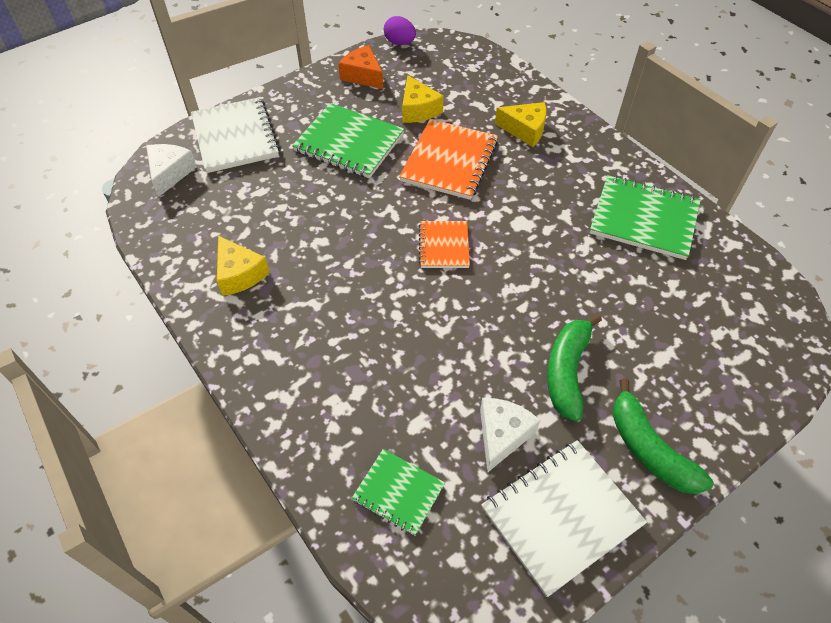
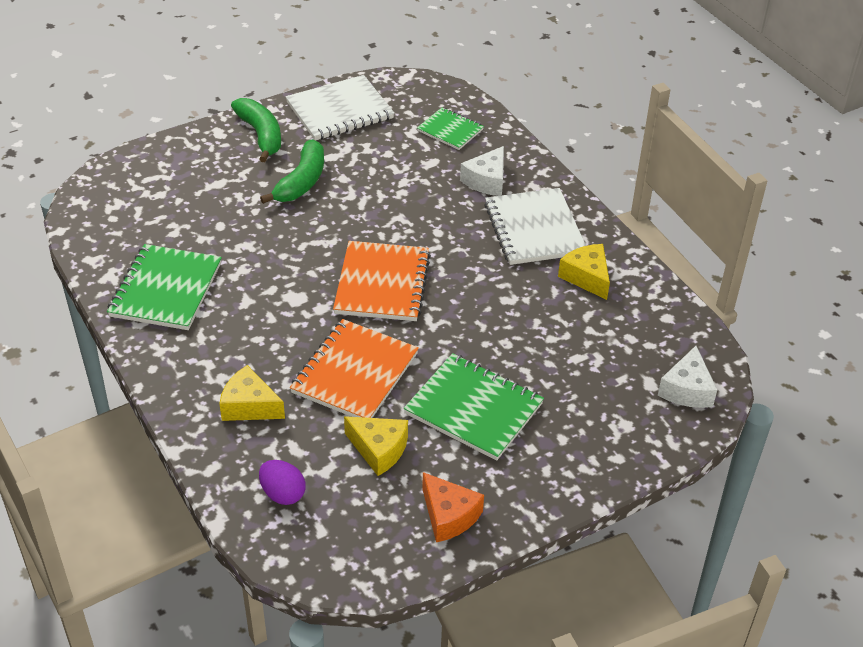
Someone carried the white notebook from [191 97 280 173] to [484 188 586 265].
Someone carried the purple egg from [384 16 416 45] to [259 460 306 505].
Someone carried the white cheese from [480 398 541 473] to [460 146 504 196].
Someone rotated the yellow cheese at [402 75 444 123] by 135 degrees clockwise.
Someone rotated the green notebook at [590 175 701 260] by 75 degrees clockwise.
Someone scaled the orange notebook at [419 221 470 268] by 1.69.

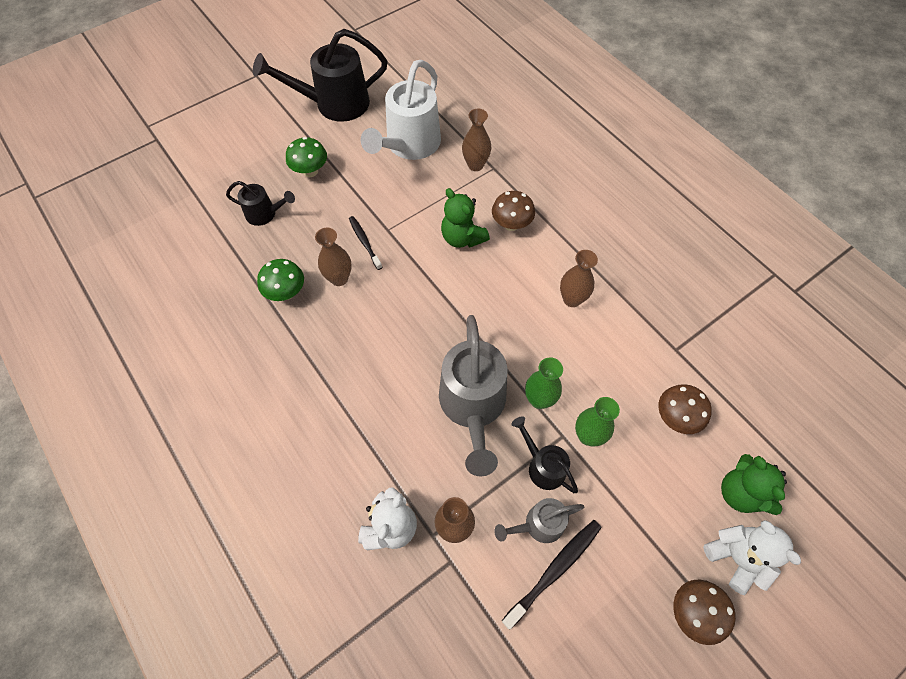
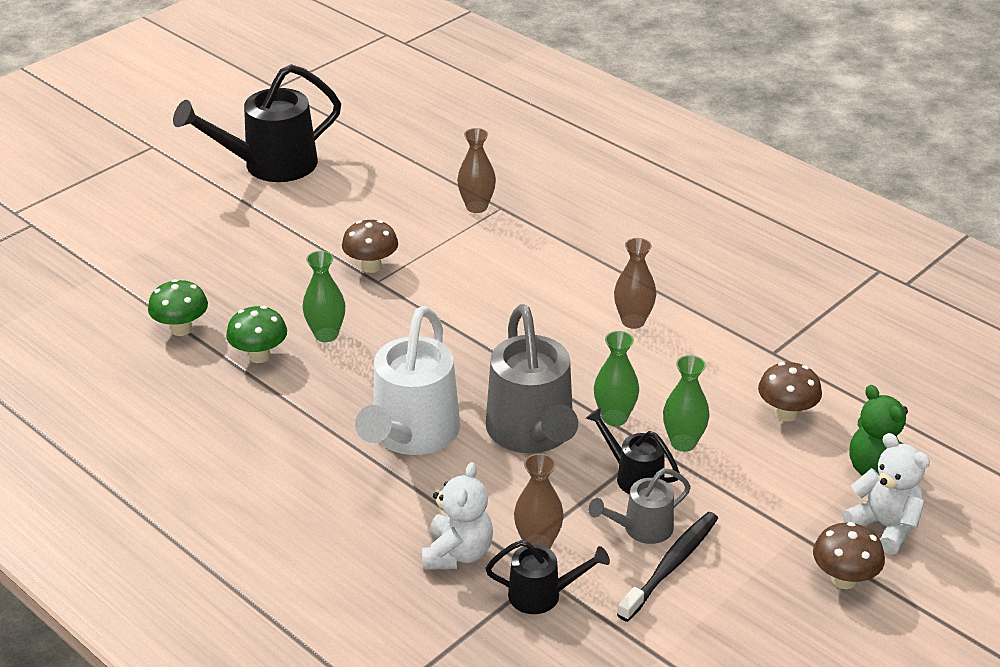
Someone took away the black toothbrush at [349 216 383 270].
Someone took away the green teddy bear at [441 188 490 248].
Someone carried the black watering can from [226 181 295 226] to [486 540 610 614].
Someone carried the green mushroom from [286 137 327 177] to [148 279 208 336].
Someone carried the white watering can from [361 60 441 160] to [355 306 460 455].
Someone carried the brown mushroom from [492 191 535 231] to [342 220 398 273].
Someone repainted the brown vase at [315 228 352 286], which became the green vase at [302 251 345 342].

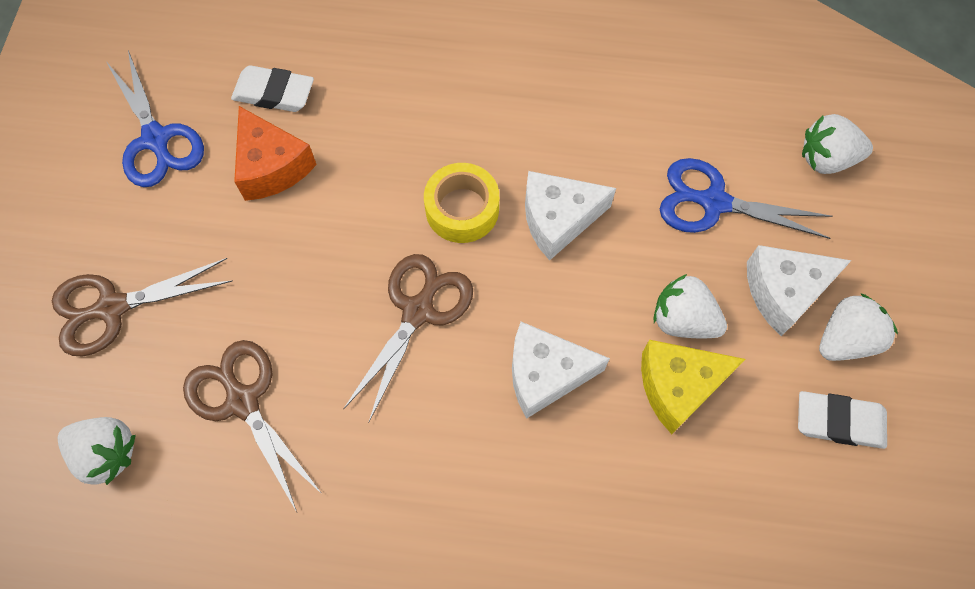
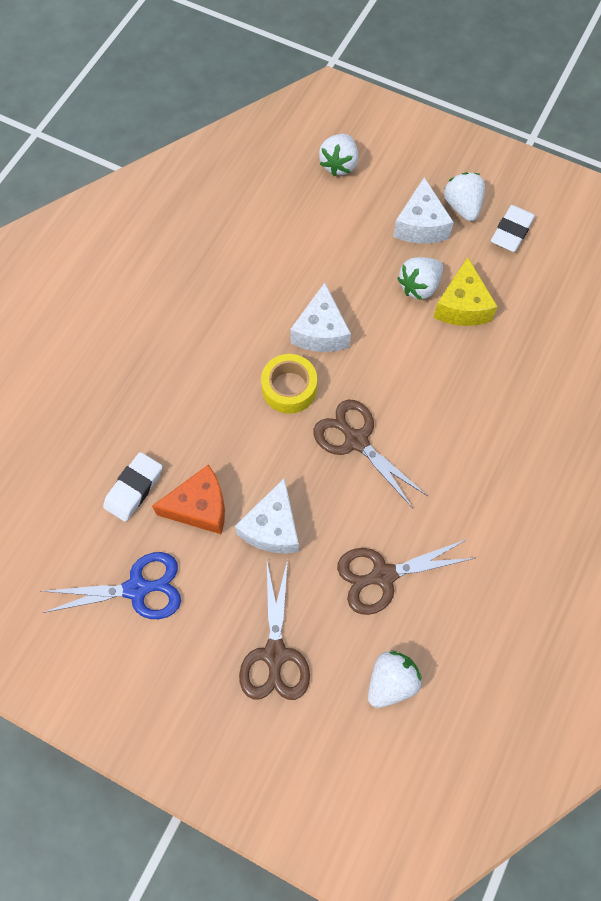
Someone took away the blue scissors at [660 158 832 239].
Someone carried the white cheese from [512 322 610 419] to [235 478 299 554].

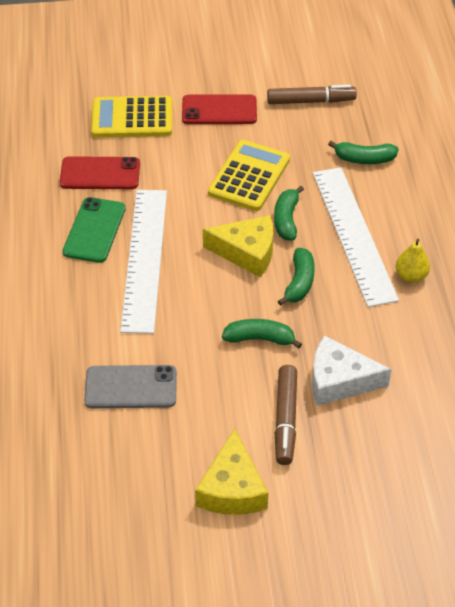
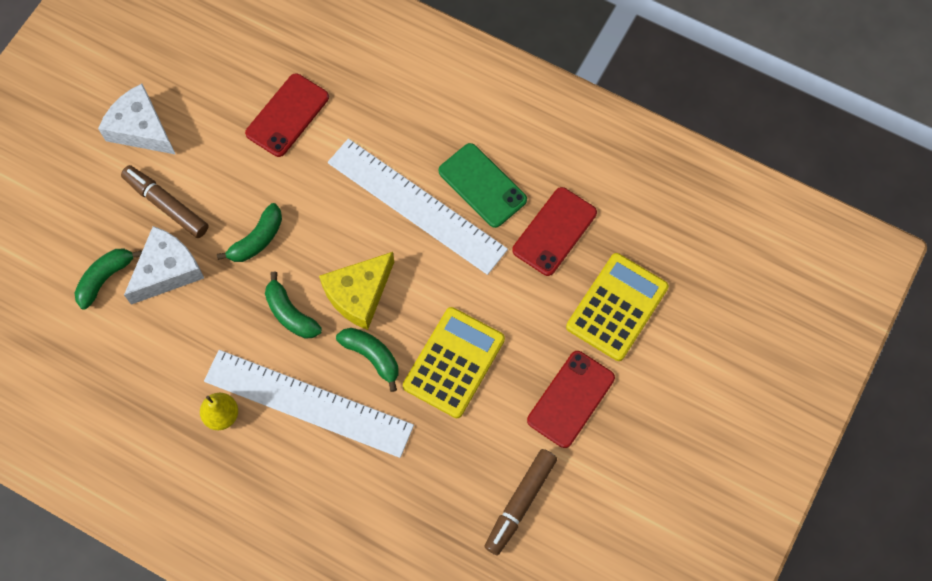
Someone carried the green banana from [328 141 399 164] to [75 249 142 310].
Someone repainted the grey phone at [84 365 177 408], which became the red phone at [245 73 329 157].
Someone repainted the yellow cheese at [195 429 268 515], which became the white cheese at [98 84 176 155].
Someone rotated the yellow calculator at [208 140 290 211] by 120 degrees counterclockwise.

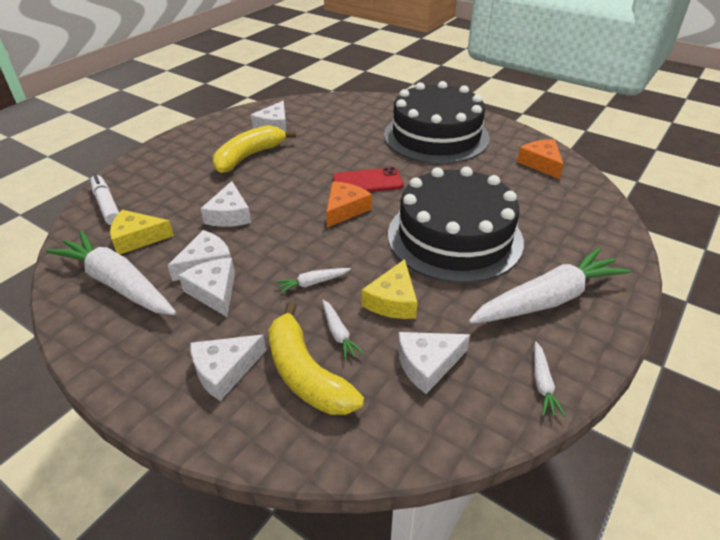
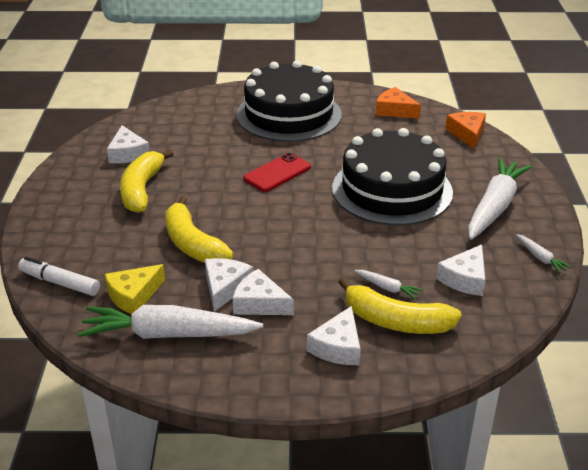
Someone took away the white carrot at [275 268 351 294].
Someone took away the yellow cheese at [362 259 418 319].
Someone carried the orange cheese from [326 181 372 227] to [445 112 486 149].
Someone swapped the white cheese at [200 181 251 227] for the yellow banana at [165 196 234 263].

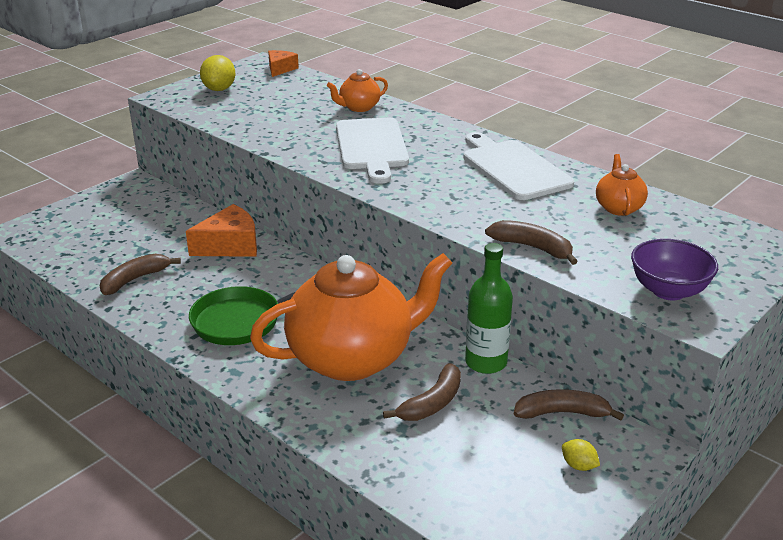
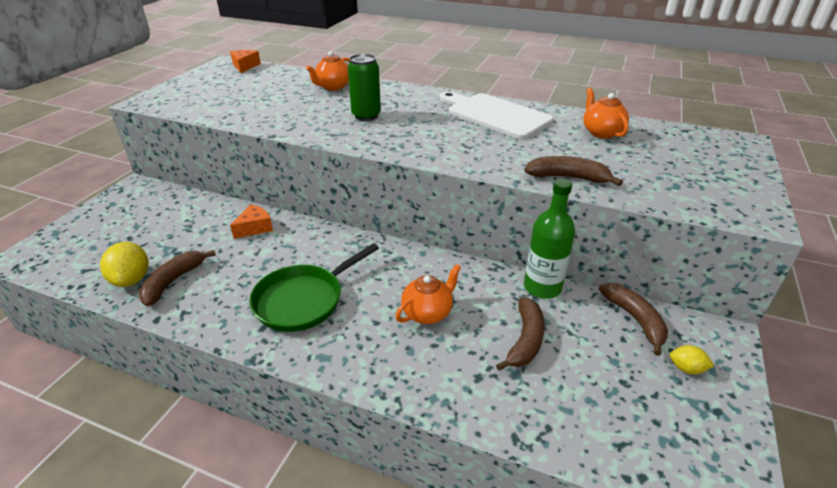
Someone took away the purple bowl at [631 239 718 301].
Someone carried the yellow lemon from [200 55 235 91] to [100 242 149 287].
Someone swapped the white cutting board at [336 118 409 184] for the green can at [348 54 381 121].
Someone rotated the brown banana at [514 389 624 421] by 90 degrees clockwise.
Someone scaled the orange cheese at [186 204 257 257] by 0.61.
Someone scaled the orange teapot at [250 253 452 381] by 0.43.

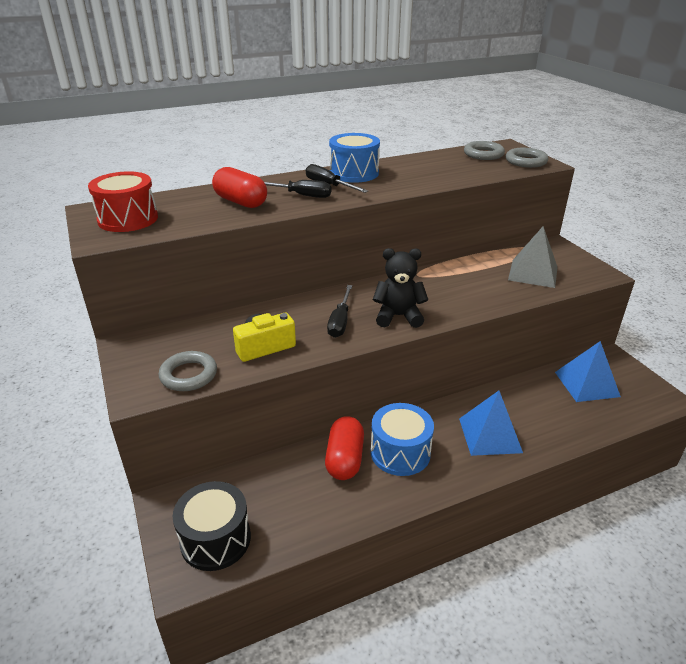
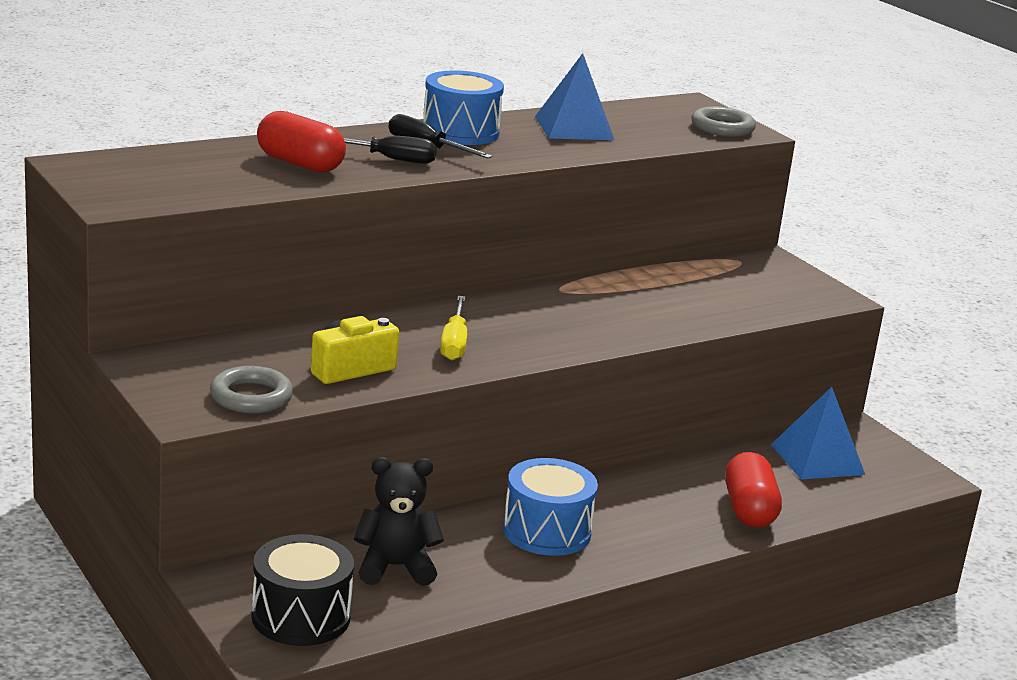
Someone took away the red drum at [88 171 158 232].
Someone took away the grey ring at [464 141 505 160].
Someone took away the grey pyramid at [508 226 557 288].
Someone carried the red capsule from [325 416 364 480] to [725 452 782 528].
Someone carried the black teddy bear from [373 248 428 328] to [354 457 444 586].
Someone carried the blue pyramid from [459 391 523 456] to [535 53 614 140].
Someone repainted the black screwdriver at [327 285 352 338], which became the yellow screwdriver at [440 296 467 361].

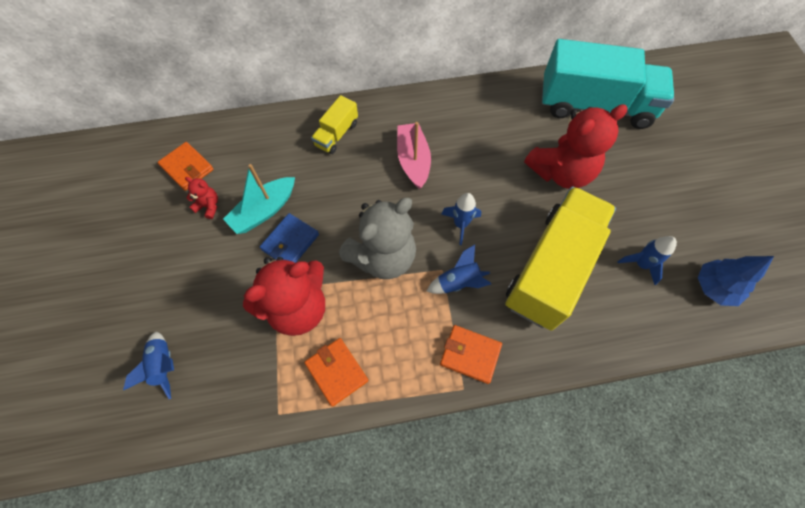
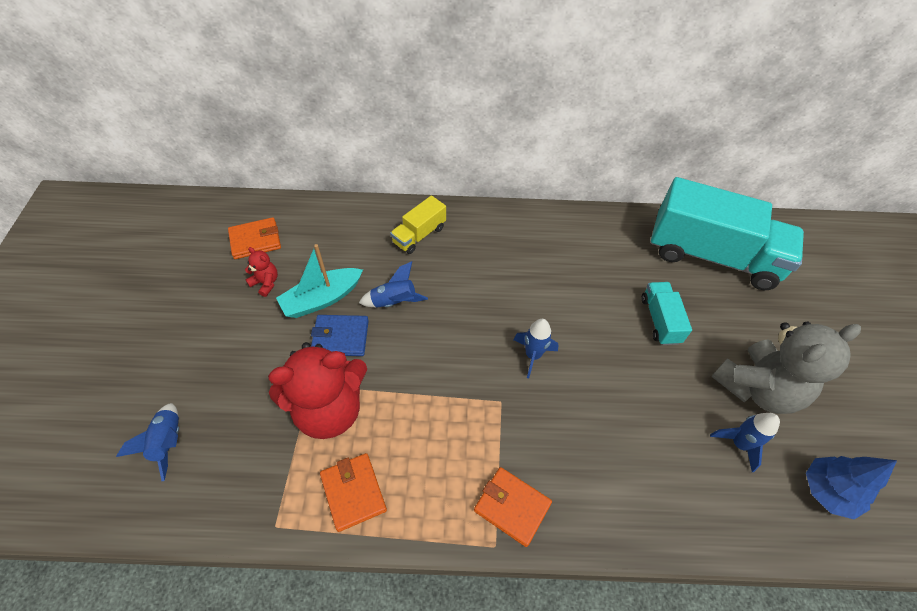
Someone took away the pink boat at [397 122 431 189].
Someone took away the yellow truck at [505 186 616 331].
Someone carried the grey teddy bear from [339 198 416 279] to [711 322 861 414].
Someone carried the blue rocket from [426 244 491 294] to [359 261 428 308].
Someone swapped the red teddy bear at [524 104 628 189] for the turquoise truck at [642 282 692 345].
Someone rotated the orange wallet at [157 142 214 191] by 75 degrees counterclockwise.
Someone rotated the blue wallet at [260 213 319 263] by 45 degrees clockwise.

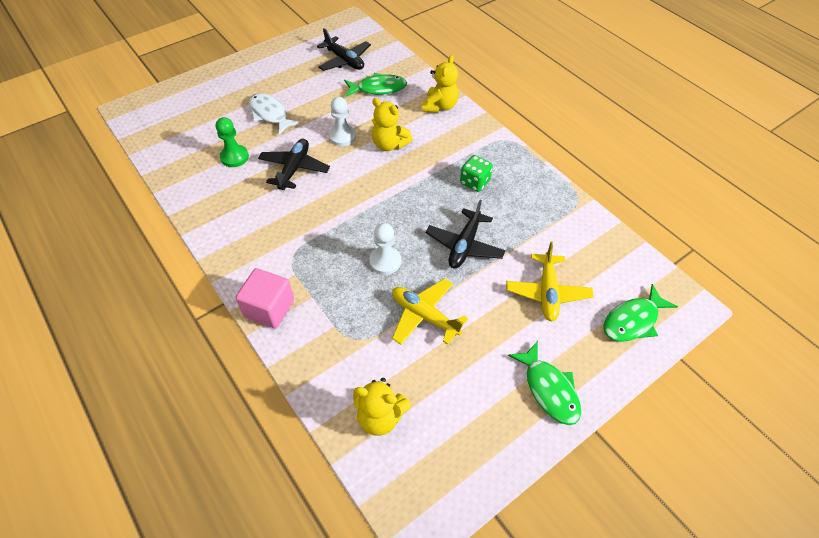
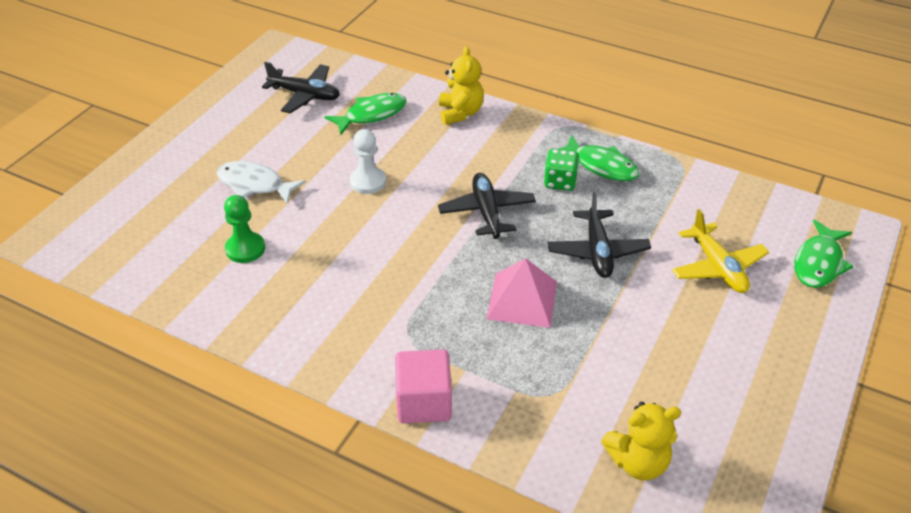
Someone took away the yellow teddy bear at [372 98 413 151].
Someone took away the yellow plane at [392 278 468 345].
Someone carried the black plane from [258 139 330 190] to [438 173 536 239].
Someone carried the green fish from [508 341 581 425] to [559 135 640 181].
Someone swapped the white pawn at [369 223 401 275] for the pink pyramid at [487 258 557 328].

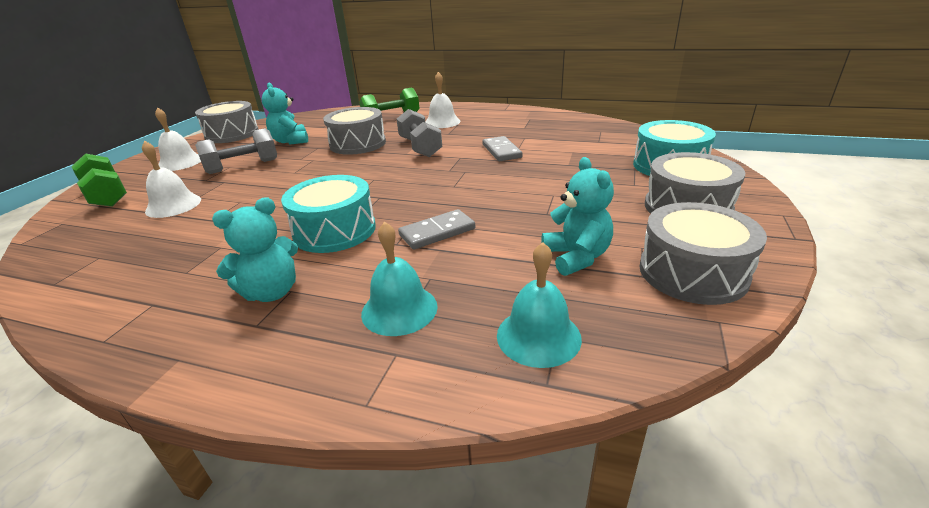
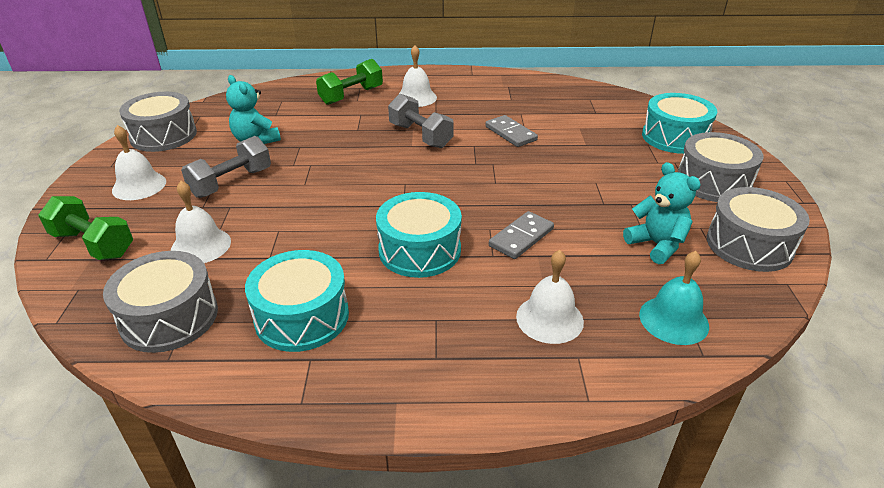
Someone took away the turquoise teddy bear at [212 197 298 302].
Someone put down the turquoise drum at [245 250 349 352].
Someone carried the grey drum from [323 107 386 155] to [103 251 218 353].
Someone repainted the turquoise bell at [361 221 438 336], which became the white bell at [516 250 584 344].

